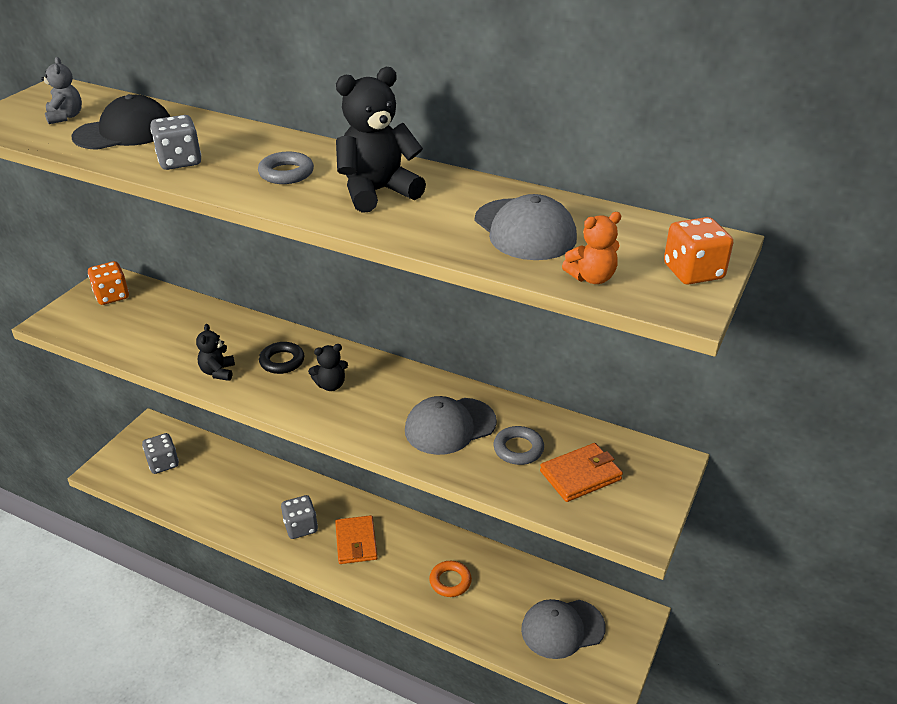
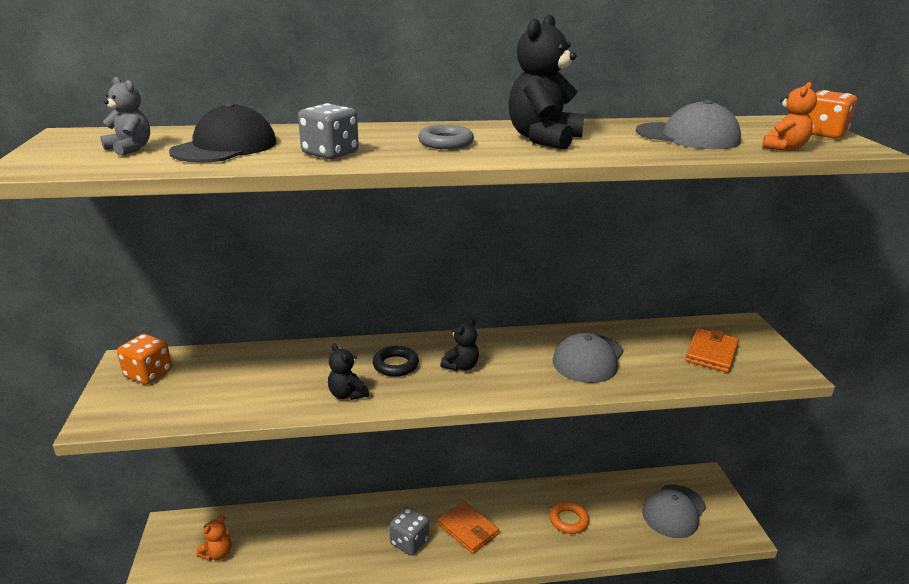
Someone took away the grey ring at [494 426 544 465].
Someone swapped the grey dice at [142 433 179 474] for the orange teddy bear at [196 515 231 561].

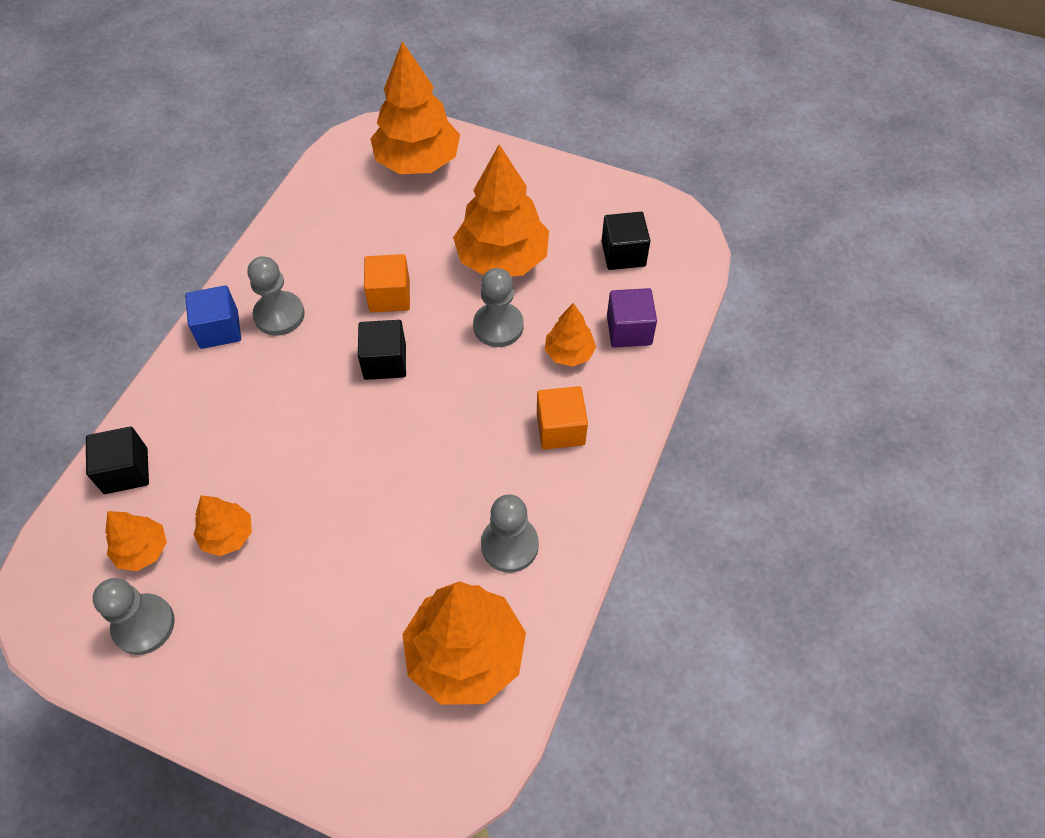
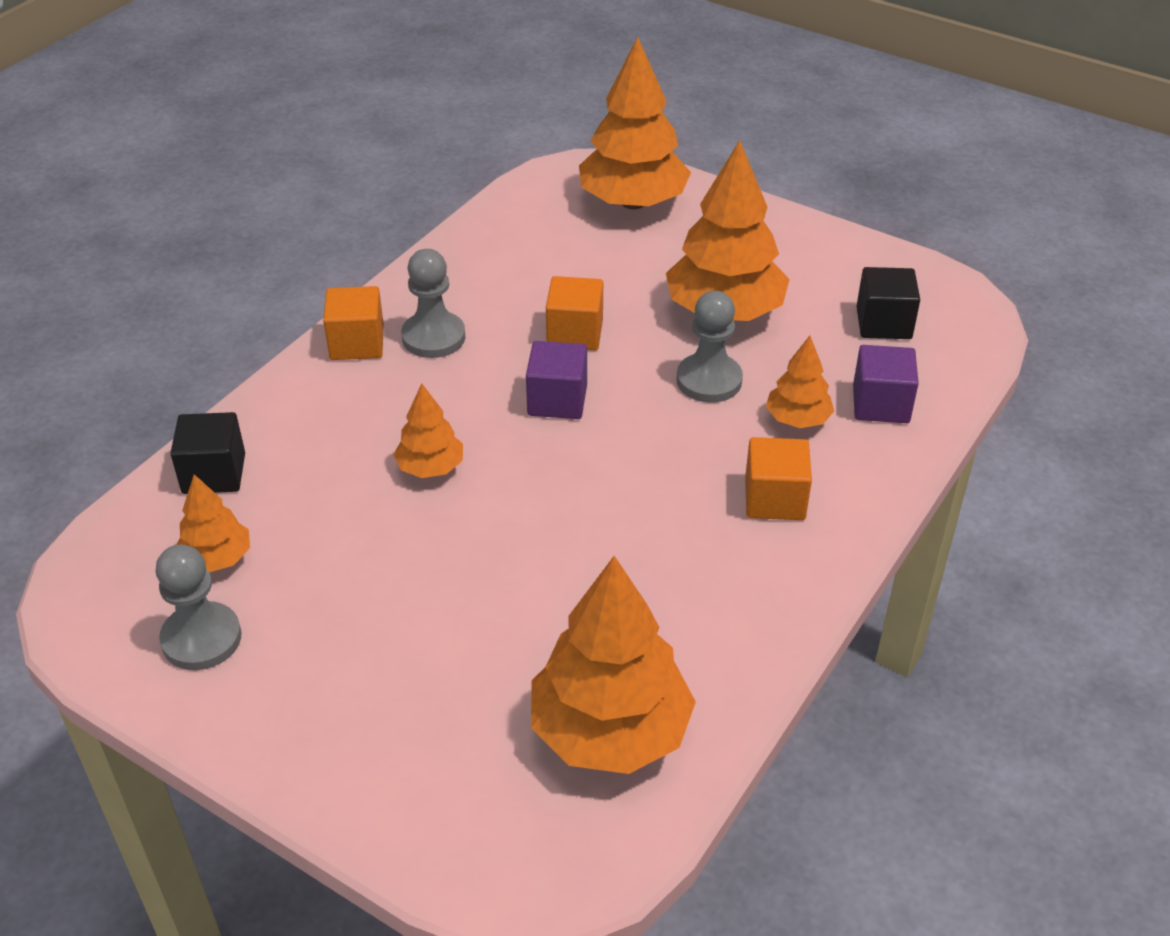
Someone took away the grey pawn at [481 494 539 573].
Someone carried the orange tree from [193 495 252 556] to [393 383 463 478].
Someone repainted the blue cube at [185 285 241 349], which became the orange cube at [323 286 384 360].
Someone repainted the black cube at [358 320 406 380], which became the purple cube at [526 341 587 419].

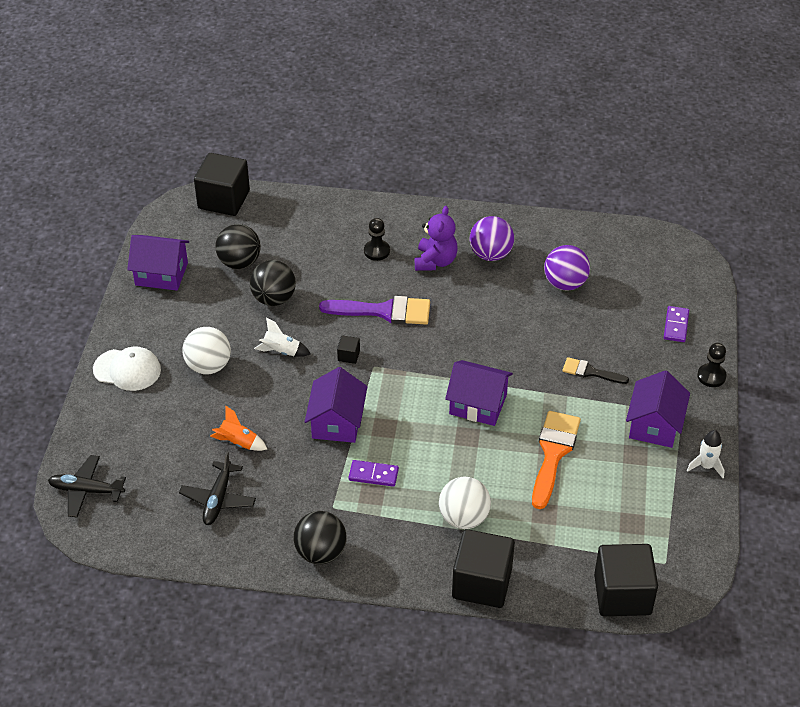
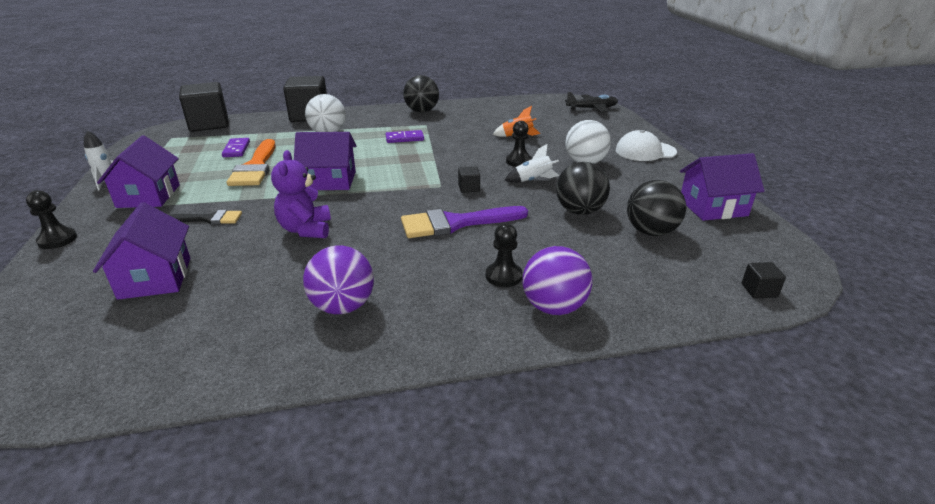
Someone took away the black plane at [179 451 256 525].
Someone put down the black pawn at [506 121 532 167].
Someone carried the purple house from [305 367 368 443] to [93 202 190 300].
Someone carried the purple teddy bear from [415 206 458 271] to [271 150 331 238].
Someone carried the purple ball from [544 245 590 291] to [522 246 592 315].
Someone carried the purple domino from [664 306 689 342] to [222 138 250 157].
Someone scaled the black cube at [194 153 250 216] by 0.42.

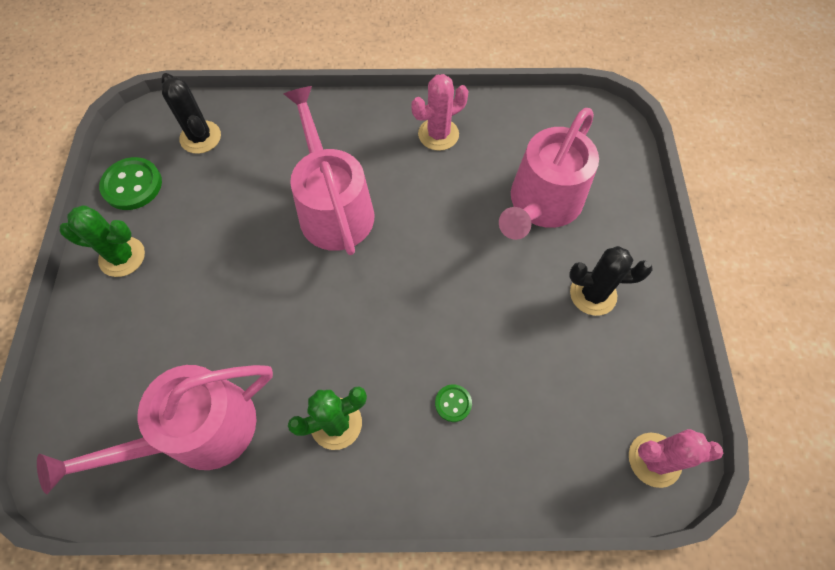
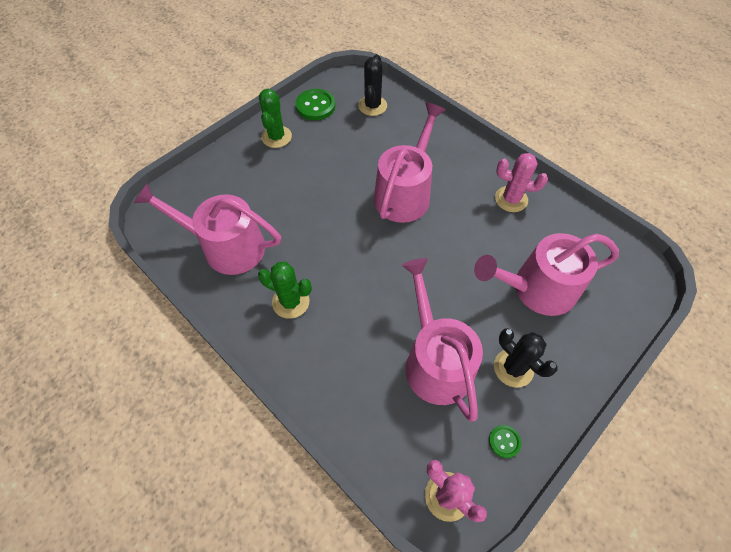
Someone put down the pink watering can at [402 258 483 421].
Someone carried the green button from [435 384 472 422] to [489 425 521 458].
Someone rotated the green cactus at [60 206 145 277] by 45 degrees clockwise.

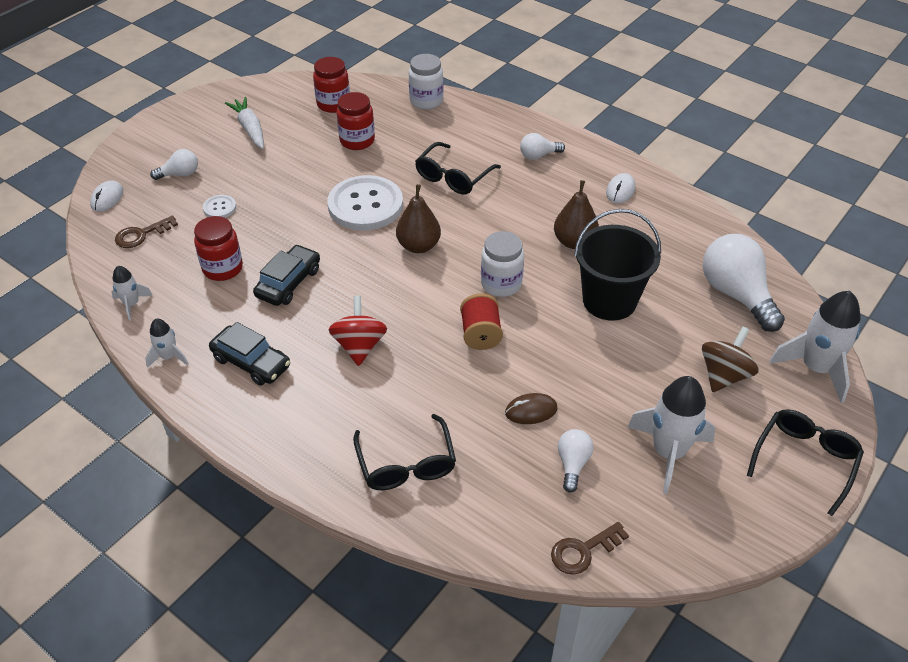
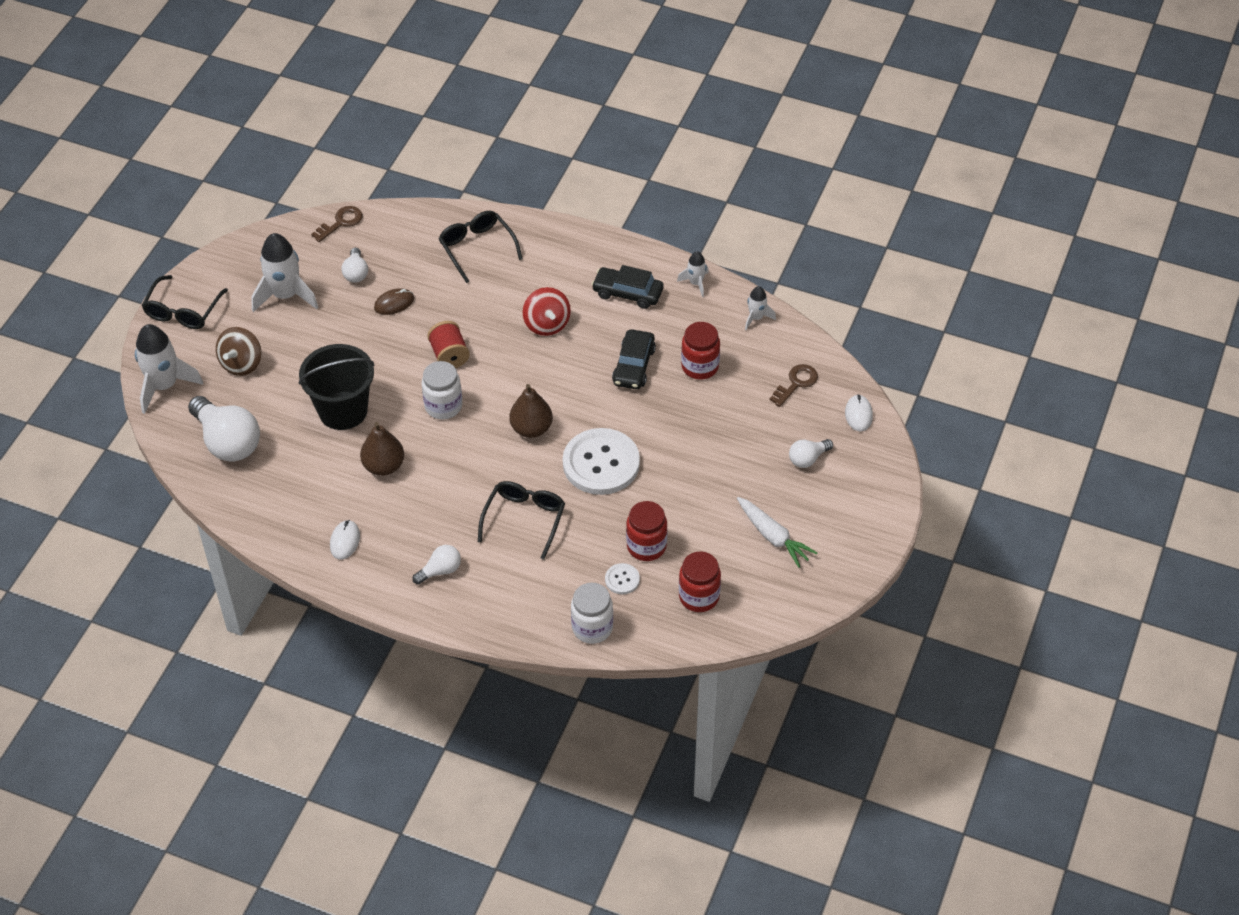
Someone carried the white button from [203 195 236 218] to [605 563 640 594].

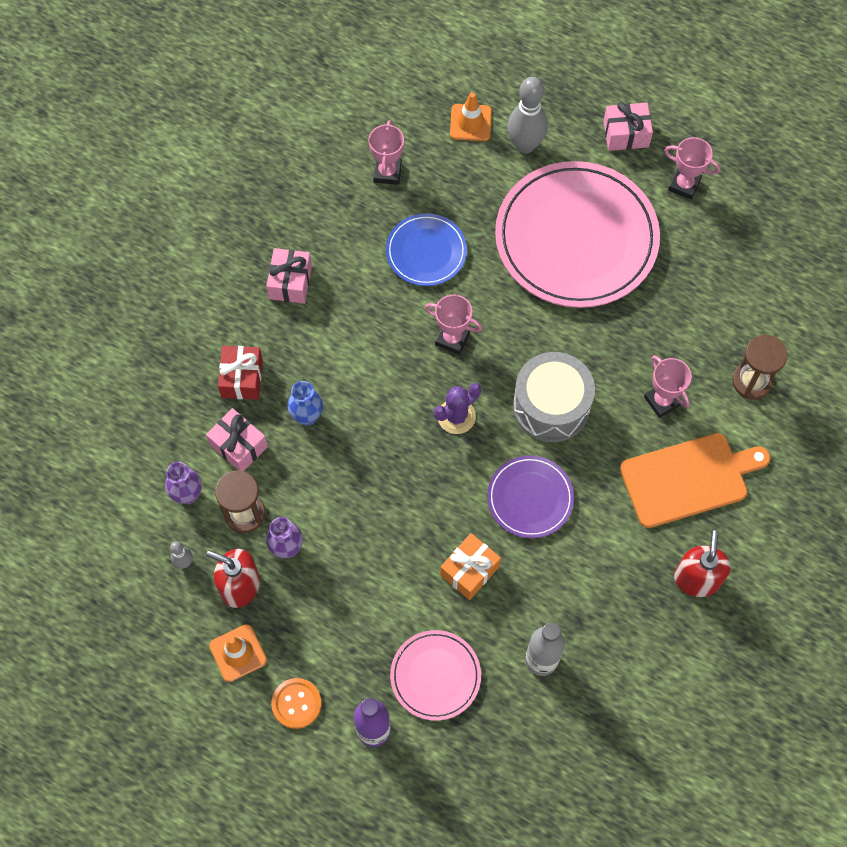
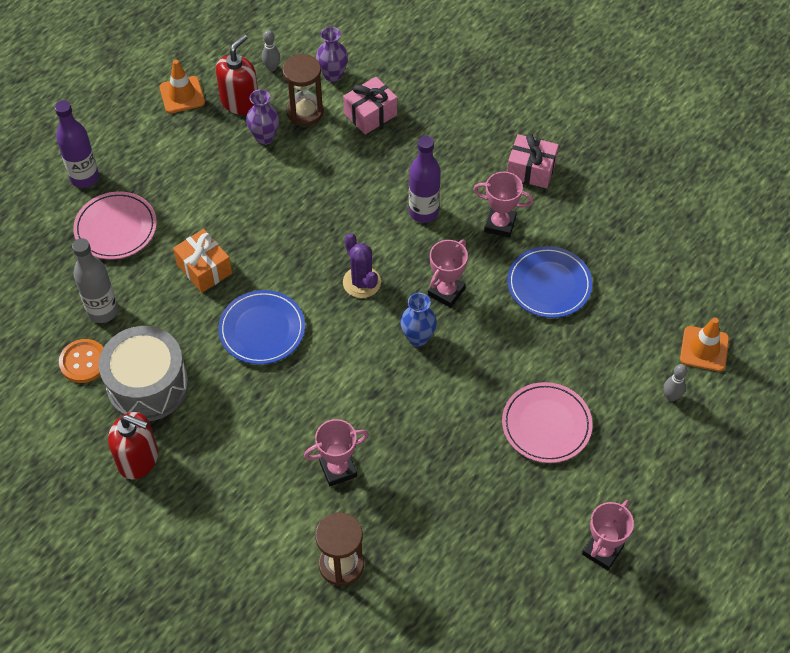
Someone took away the red gift at [218 346 263 400].
Someone took away the pink gift at [603 102 653 151].
Someone took away the orange cutting board at [620 433 771 528].
Someone put down the purple bottle at [409 136 441 223].
Someone carried the orange button from [271 678 322 729] to [59 339 104 383].
Someone carried the blue vase from [287 381 323 425] to [400 293 437 347].
Someone carried the pink trophy from [369 120 404 185] to [473 172 533 238].
Someone carried the grey drum from [513 352 595 442] to [99 326 189 421].
Someone repainted the purple plate at [487 455 574 538], which became the blue plate at [218 290 305 365].
Someone scaled the pink plate at [495 161 660 308] by 0.49.
Someone scaled the grey bowling pin at [507 77 548 153] by 0.48.

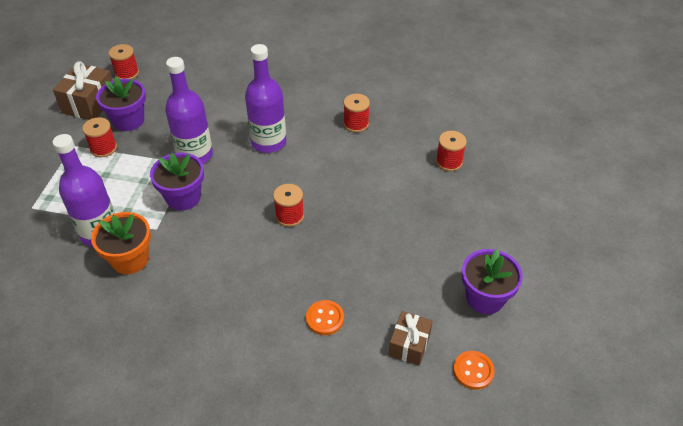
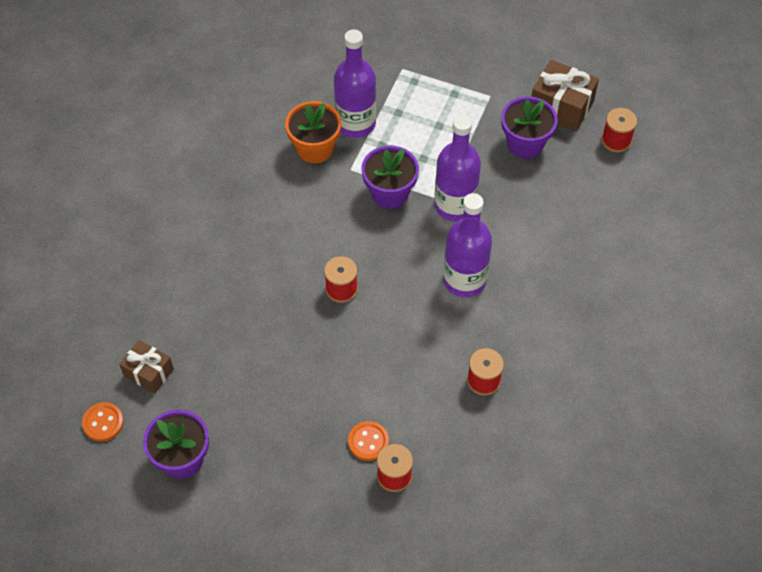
Someone took away the red spool at [82 117 117 158].
Someone carried the orange button from [306 300 344 335] to [348 421 389 461].

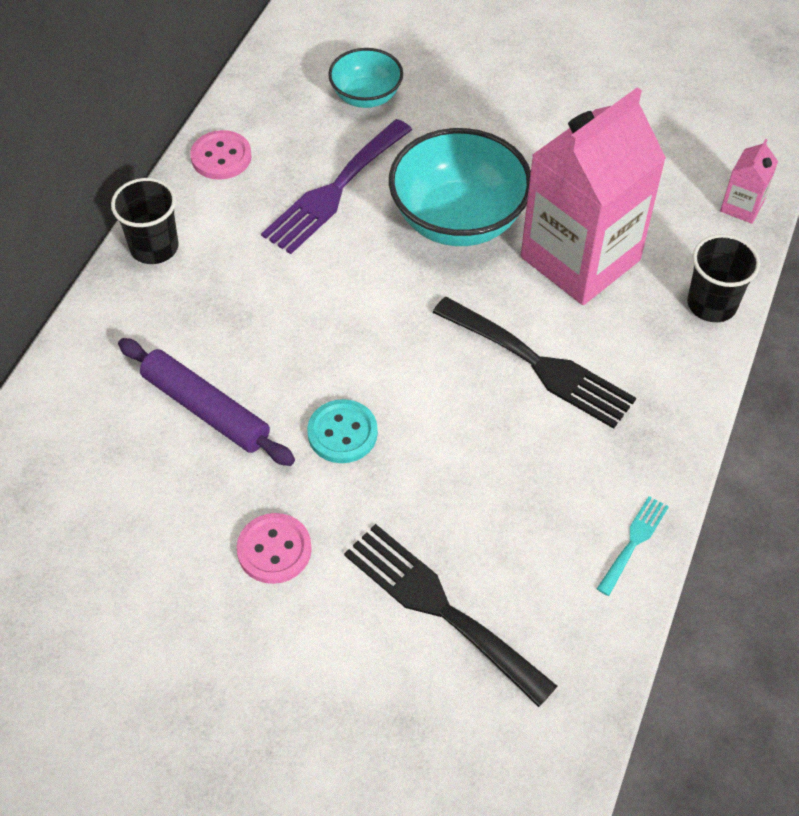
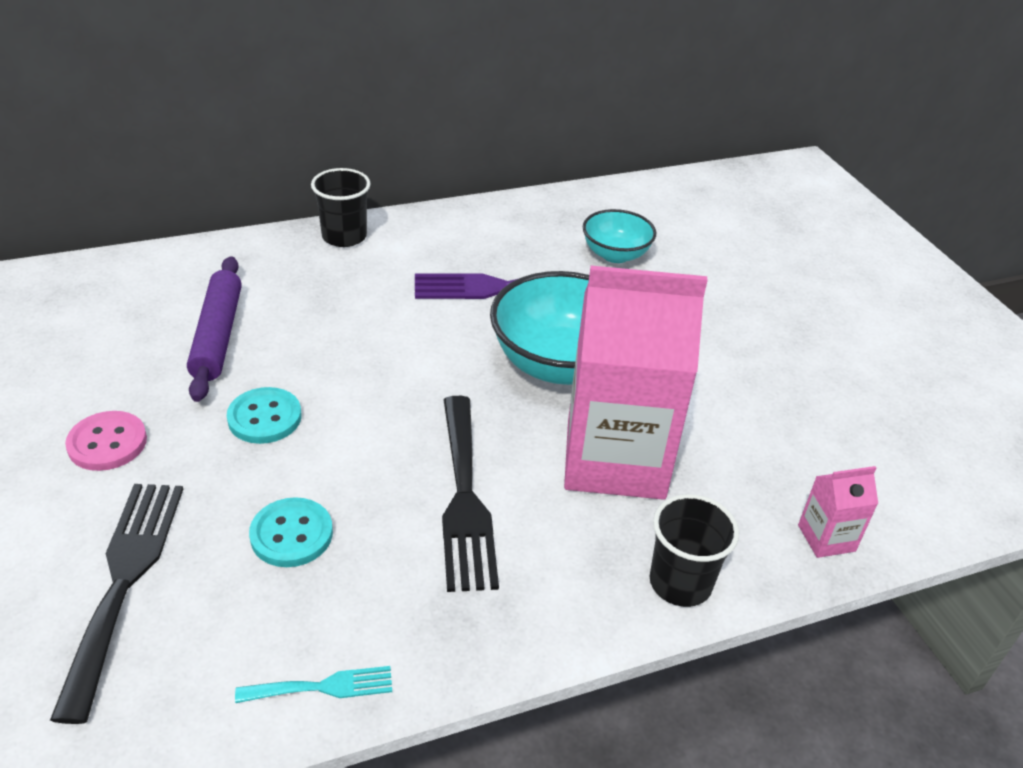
Someone took away the pink button at [190 130 252 180].
Someone put down the turquoise button at [249 497 333 567].

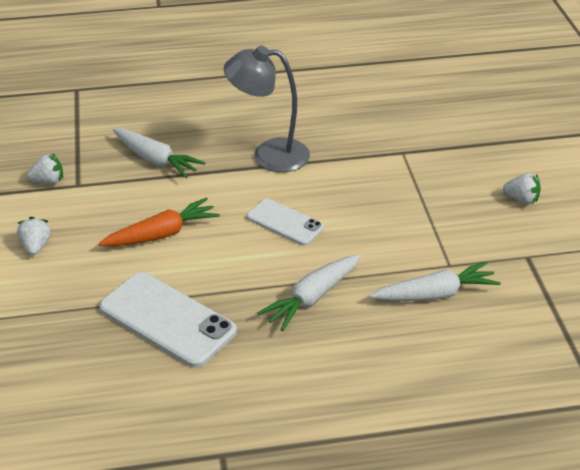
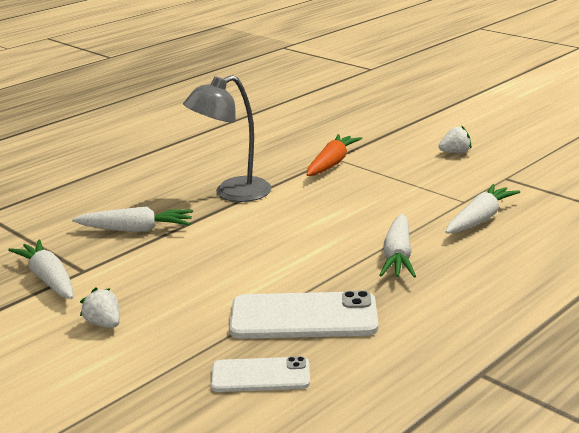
Someone carried the orange carrot from [98 197 220 246] to [306 134 362 176].
Someone carried the white phone from [247 198 324 246] to [211 356 310 392].
Someone swapped the white strawberry at [26 153 63 184] for the white carrot at [8 239 73 299].

